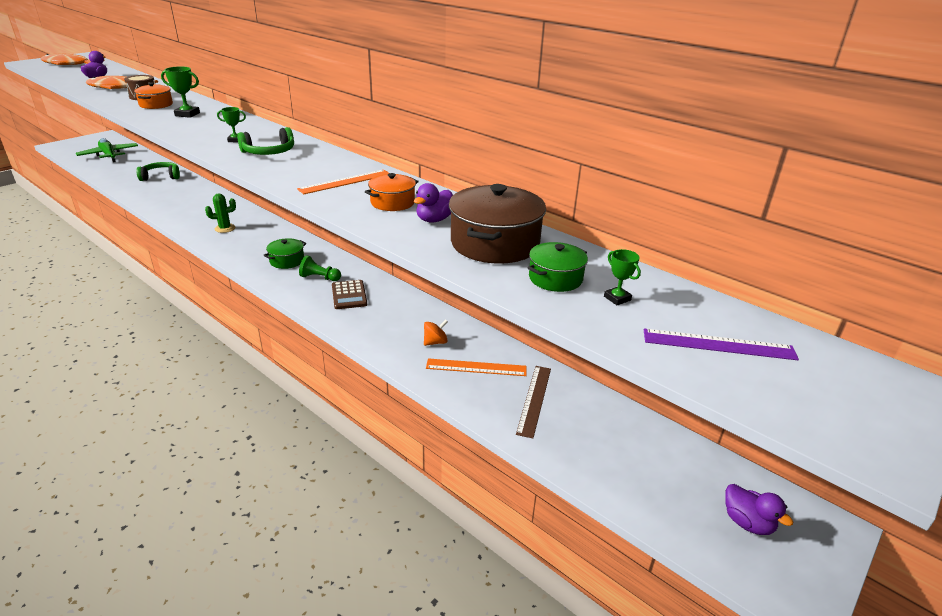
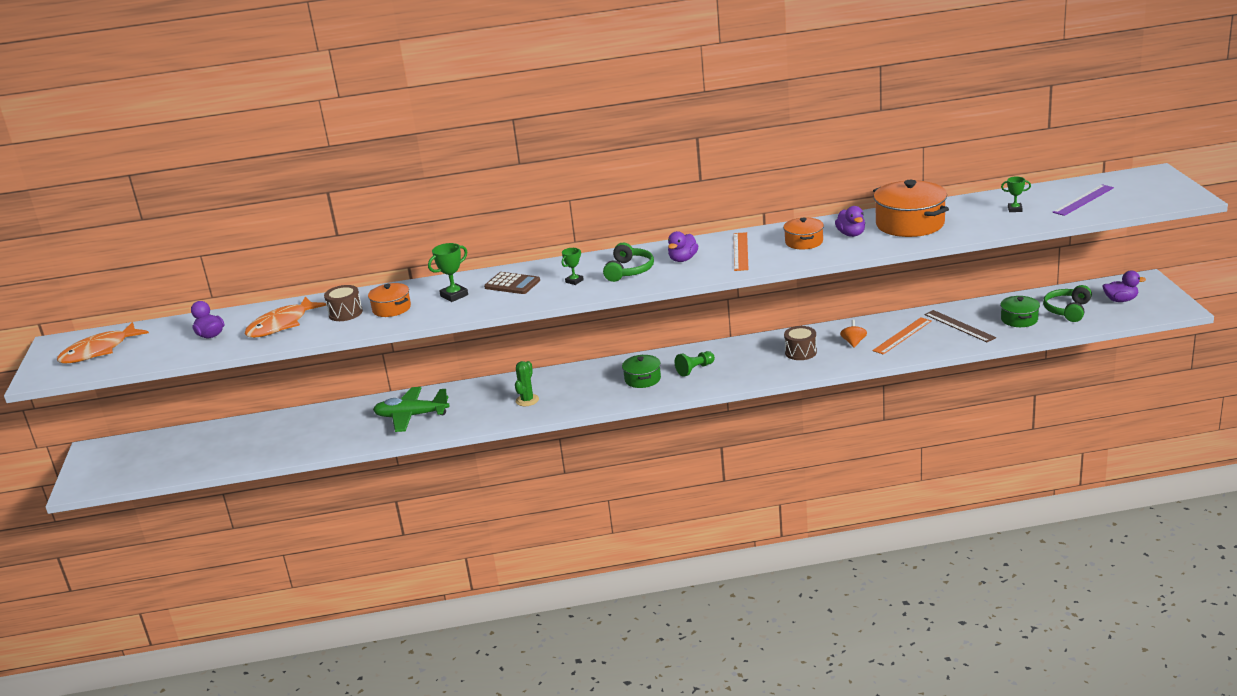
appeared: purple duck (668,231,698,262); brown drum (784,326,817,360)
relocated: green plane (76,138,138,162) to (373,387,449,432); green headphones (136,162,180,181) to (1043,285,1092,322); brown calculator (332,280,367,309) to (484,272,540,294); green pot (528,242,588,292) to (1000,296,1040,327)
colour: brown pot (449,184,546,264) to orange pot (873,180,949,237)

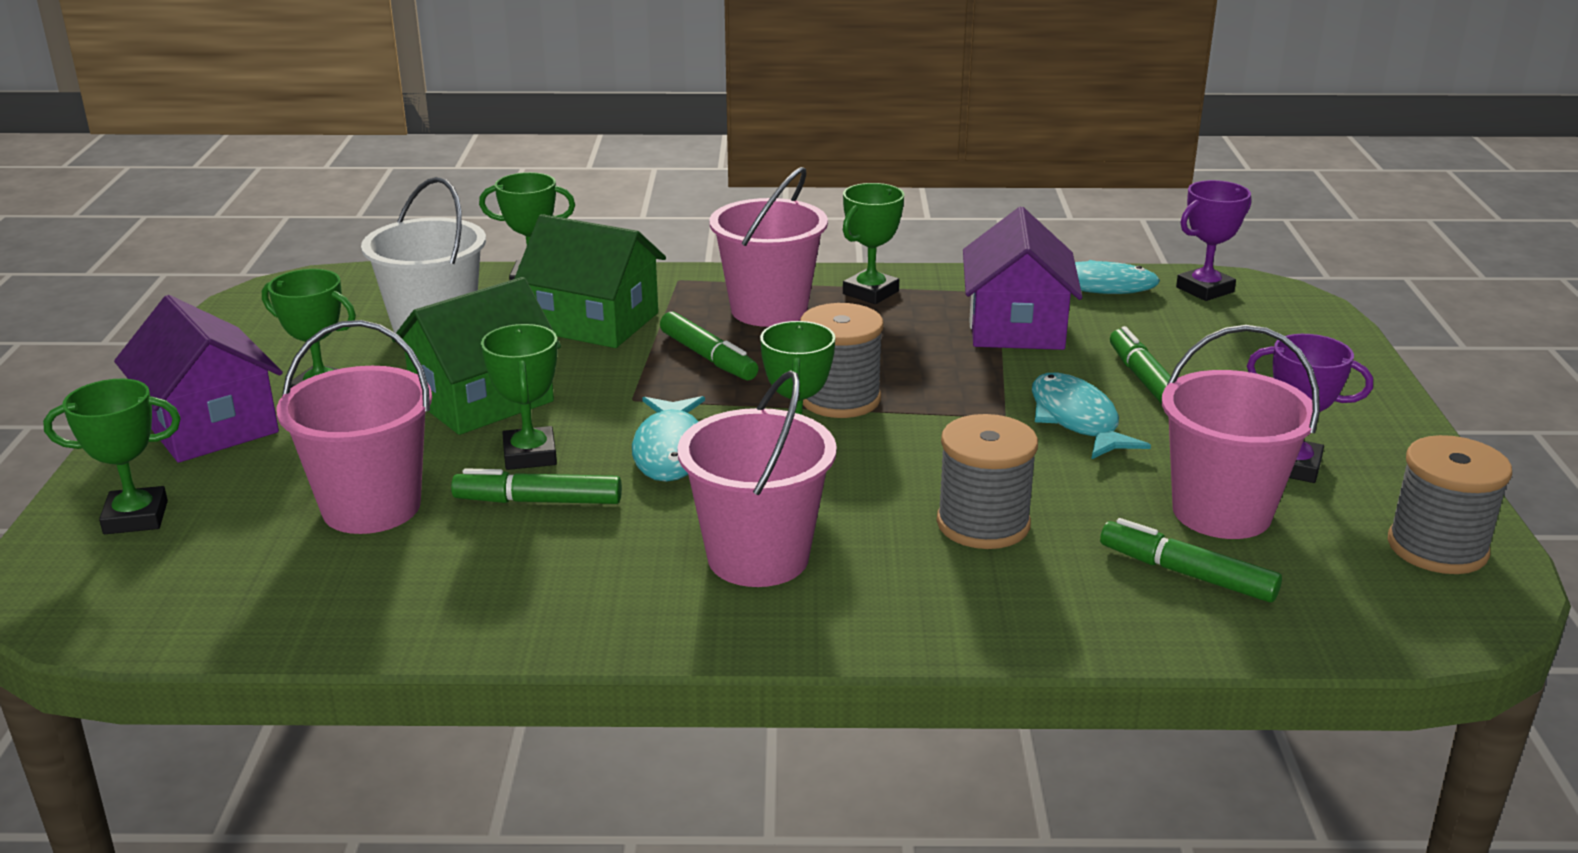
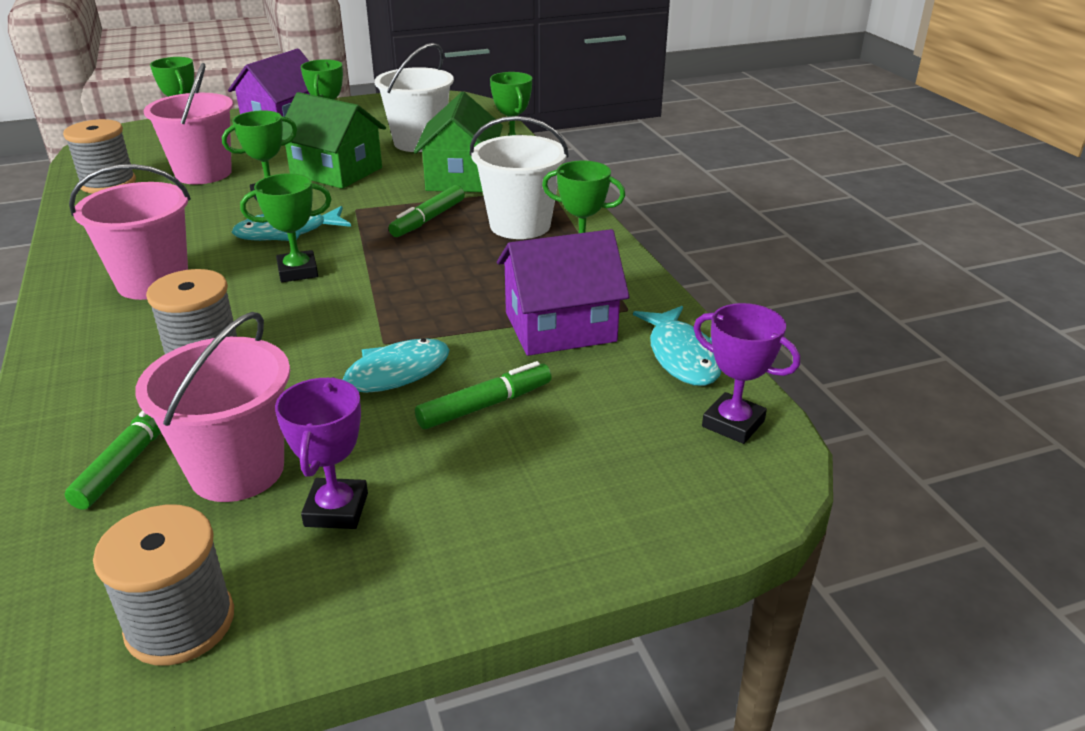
missing: green marker (451,468,622,504)
relocated: grey spool (800,303,883,418) to (63,119,136,193)
colour: pink bucket (709,167,828,327) to white bucket (470,116,569,239)

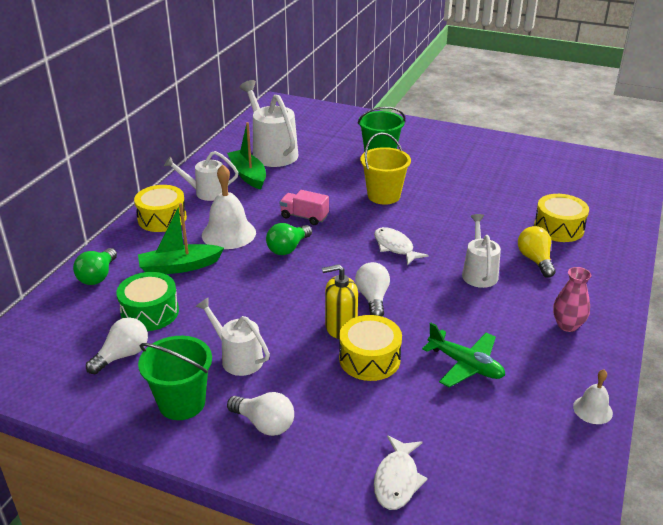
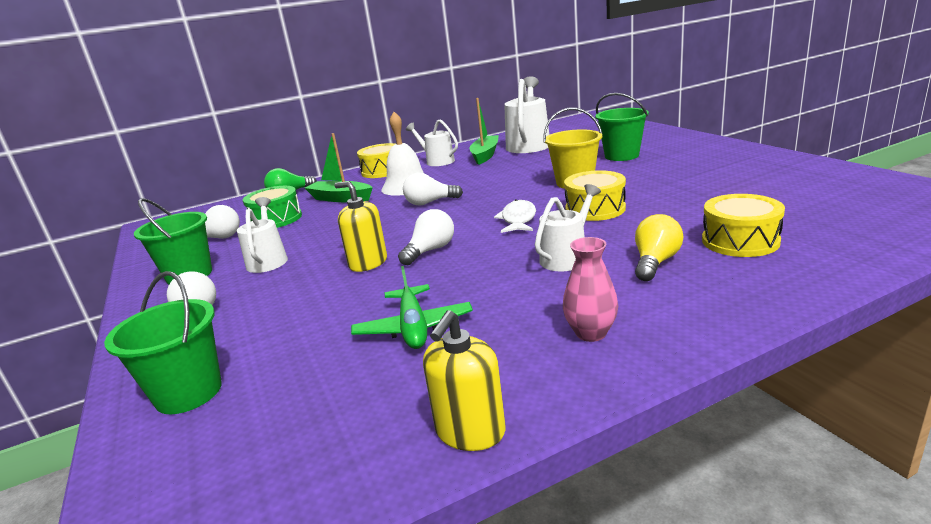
missing: pink truck (280,190,329,225)
relocated: yellow drum (339,315,402,381) to (564,170,626,221)
exchanged: white fish (374,435,428,510) to green bucket (104,271,222,414); white bell (573,369,613,424) to yellow soap dispenser (423,310,506,451)
colour: green light bulb (266,223,312,255) to white light bulb (403,173,463,206)

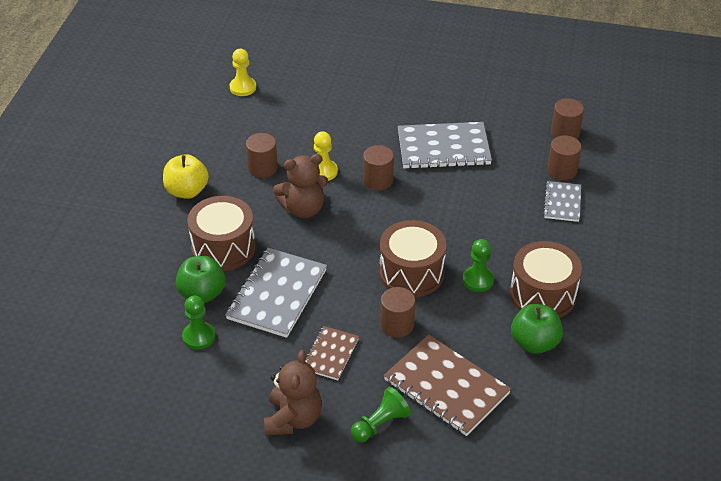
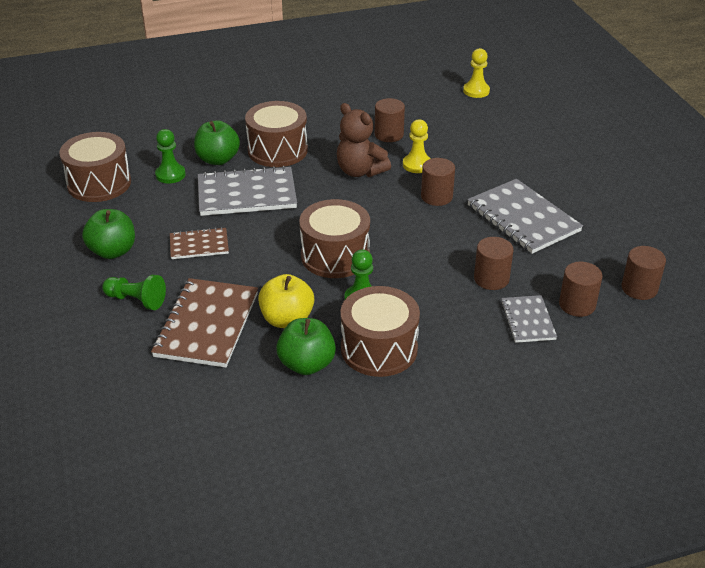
appeared: brown drum (59,132,131,202)
relocated: yellow apple (163,154,209,199) to (258,274,314,328); brown cylinder (380,287,415,338) to (474,237,514,290)
exchanged: brown teddy bear (264,350,322,436) to green apple (82,209,135,259)
spun: grey notebook (543,181,581,222) = (501,295,557,343) 75 degrees counterclockwise

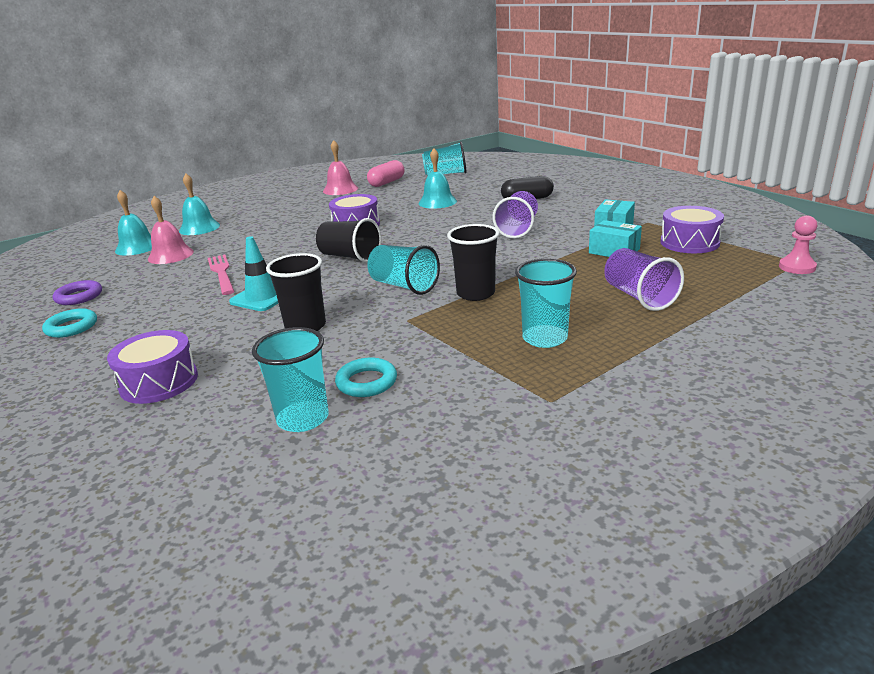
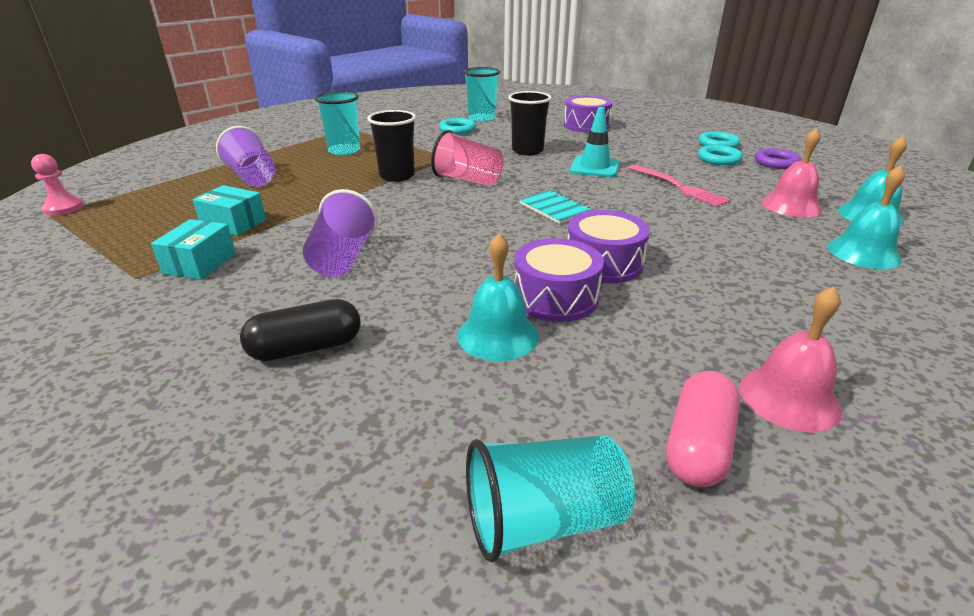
appeared: turquoise ring (698,145,743,165)
relocated: purple drum (660,206,724,253) to (514,238,604,322)
exchanged: black cup (316,218,381,263) to turquoise notebook (519,190,592,224)
colour: turquoise cup (367,245,440,295) to pink cup (431,130,504,186)

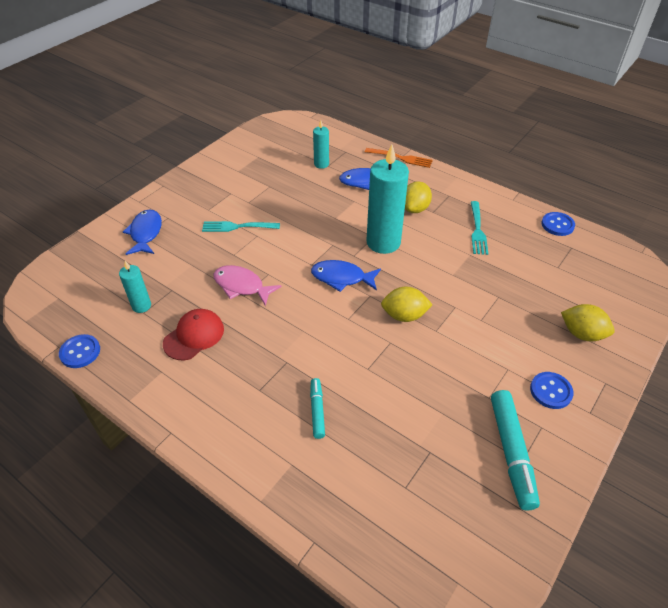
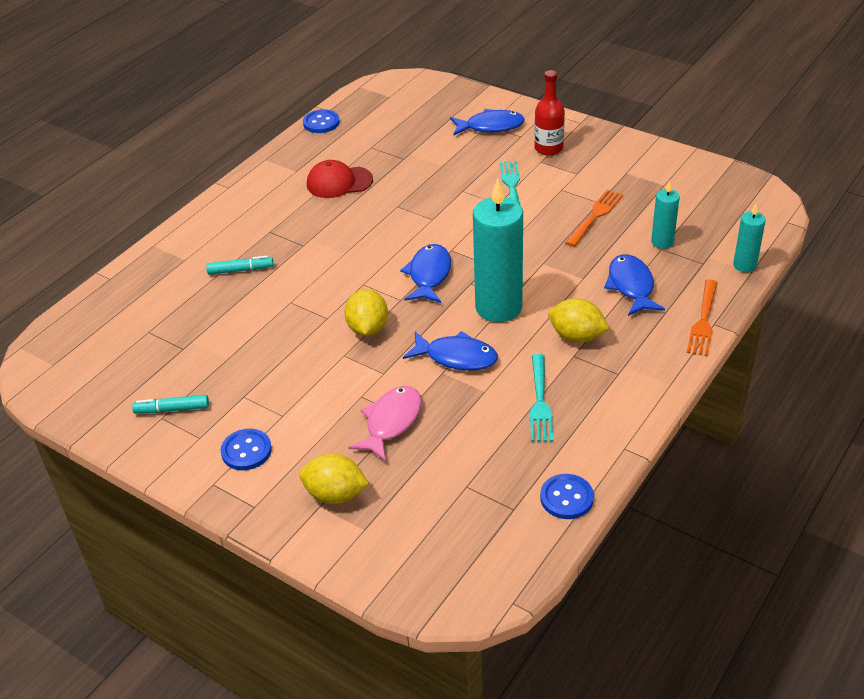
appeared: blue fish (403,331,498,371); red bottle (534,70,565,156); orange fork (565,189,623,247)
relocated: turquoise candle (119,261,151,313) to (733,204,766,272); pink fish (213,265,281,306) to (348,386,422,462)
spun: red cap (163,309,224,360) = (307,160,373,198) 135 degrees clockwise; turquoise fork (471,201,488,255) = (530,354,553,442) 90 degrees counterclockwise; yellow lemon (561,304,615,341) = (299,453,369,504) 75 degrees clockwise
size: turquoise marker (491,390,540,510) = (132,395,209,414) x0.56

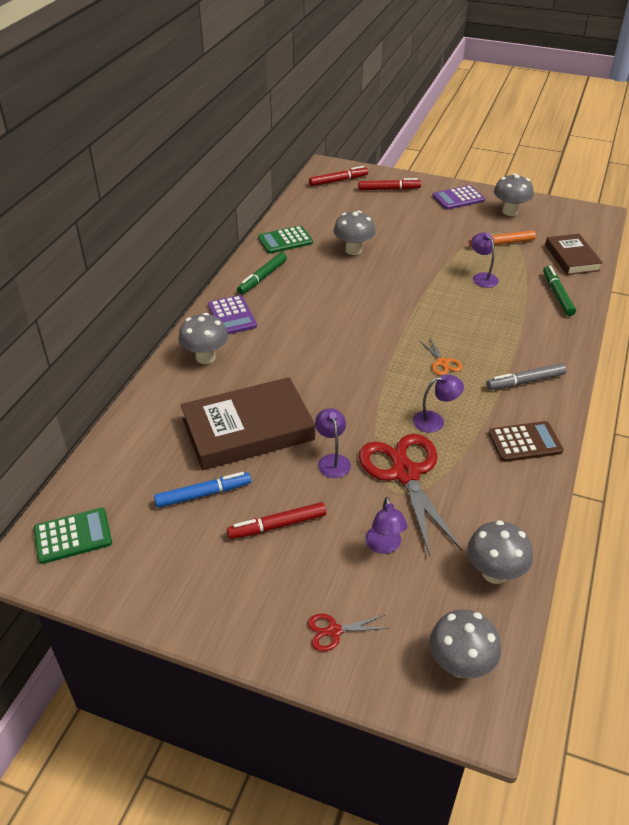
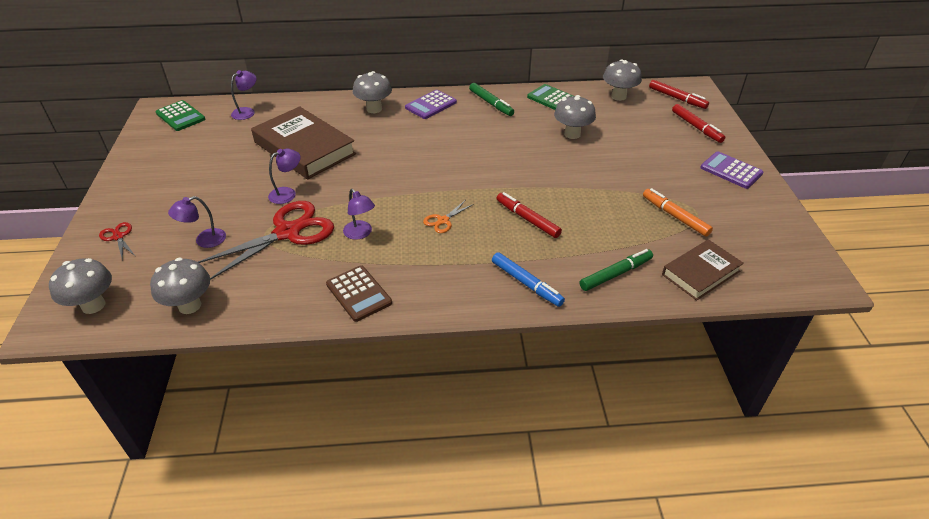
missing: grey marker (486,363,567,390)
relocated: blue marker (154,472,251,508) to (492,252,565,307); red marker (227,502,326,539) to (497,192,562,238); purple lamp (471,232,499,288) to (231,70,256,120); grey mushroom (494,174,534,216) to (603,60,642,101)
spun: green marker (237,252,287,294) = (469,83,514,116) 135 degrees counterclockwise

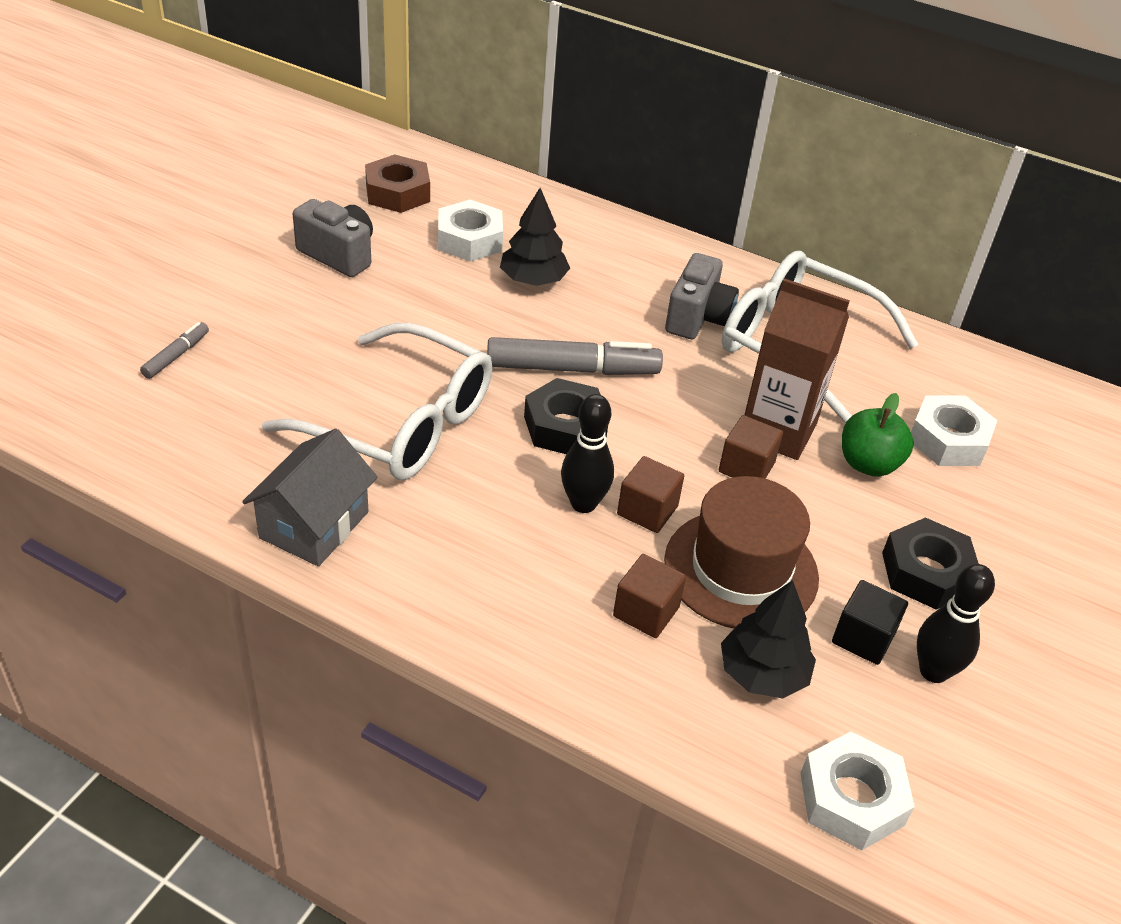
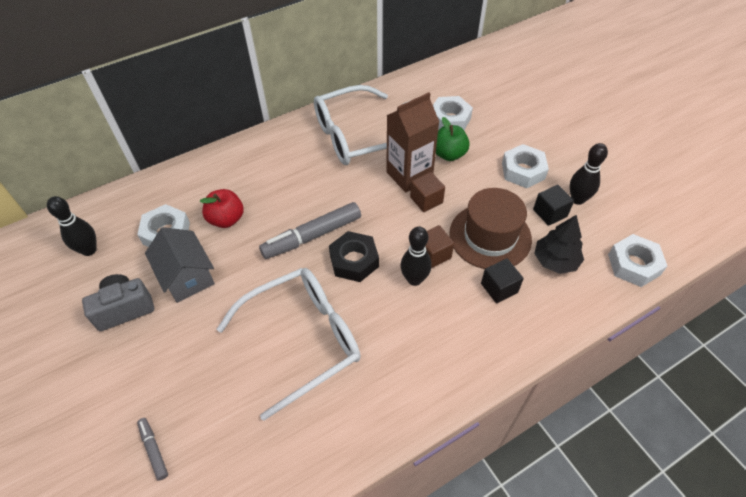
missing: grey camera (665,253,739,339)
relocated: grey house (242,429,378,566) to (145,227,215,303)
exchanged: brown nut (365,154,430,213) to black bowling pin (47,196,97,256); black tree (500,188,570,286) to red apple (200,189,243,228)
colour: brown cube (613,554,686,638) to black cube (481,258,524,303); black nut (882,517,979,610) to white nut (502,144,549,188)
spun: grey marker (487,337,663,375) = (259,202,361,259) 150 degrees counterclockwise

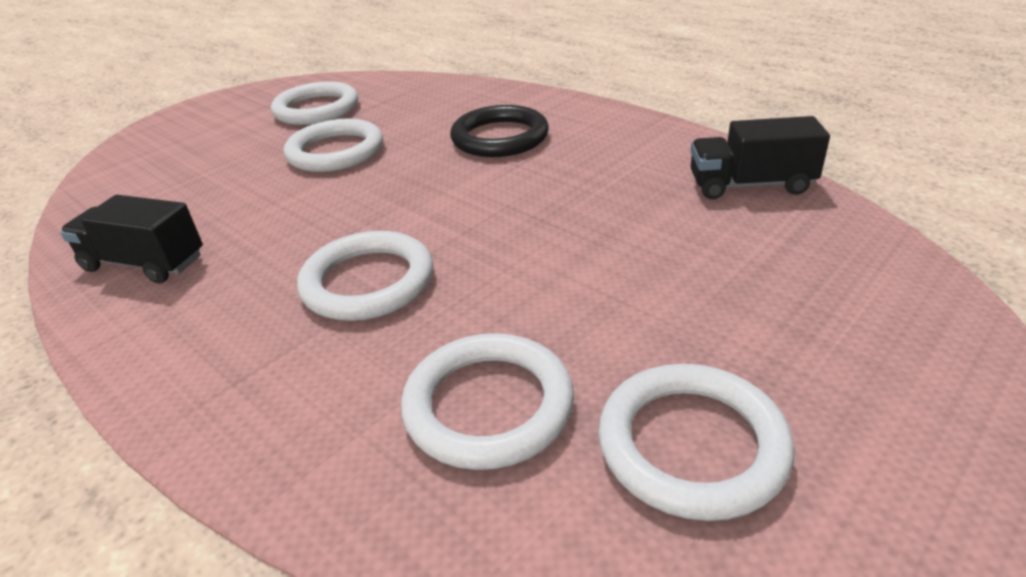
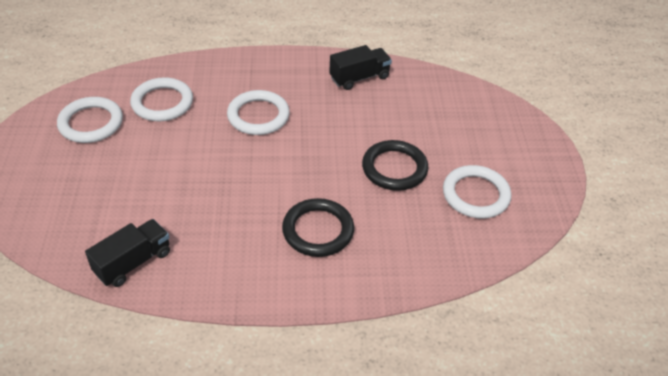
colour: white ring (284,119,383,172) to black ring (362,140,428,191)

